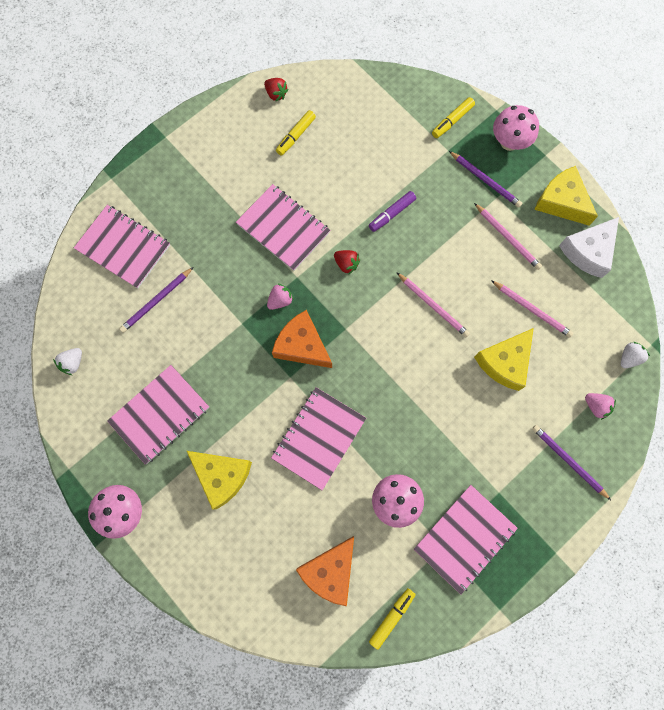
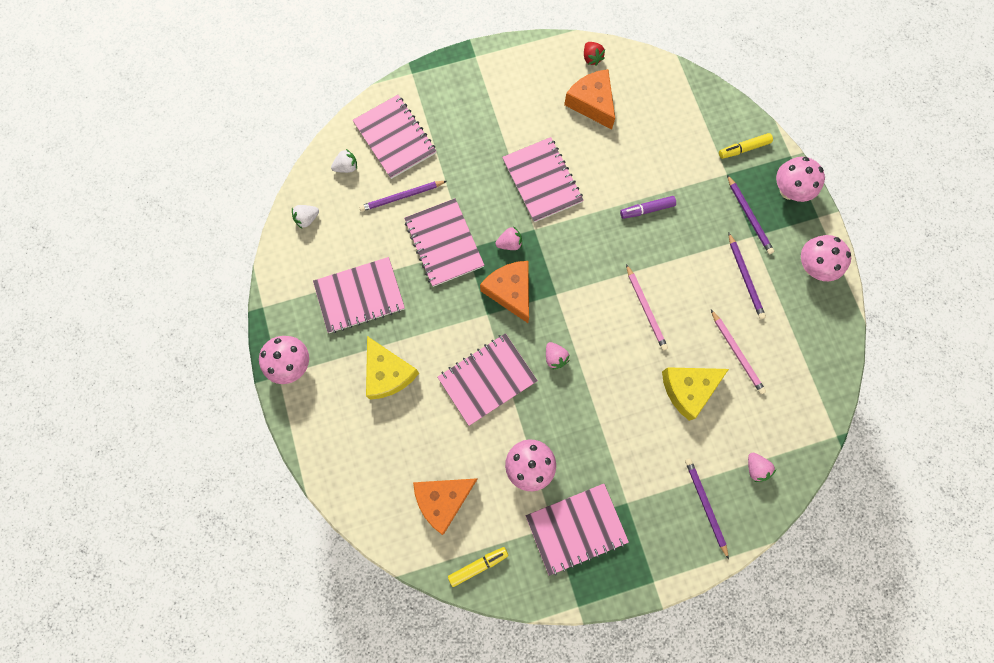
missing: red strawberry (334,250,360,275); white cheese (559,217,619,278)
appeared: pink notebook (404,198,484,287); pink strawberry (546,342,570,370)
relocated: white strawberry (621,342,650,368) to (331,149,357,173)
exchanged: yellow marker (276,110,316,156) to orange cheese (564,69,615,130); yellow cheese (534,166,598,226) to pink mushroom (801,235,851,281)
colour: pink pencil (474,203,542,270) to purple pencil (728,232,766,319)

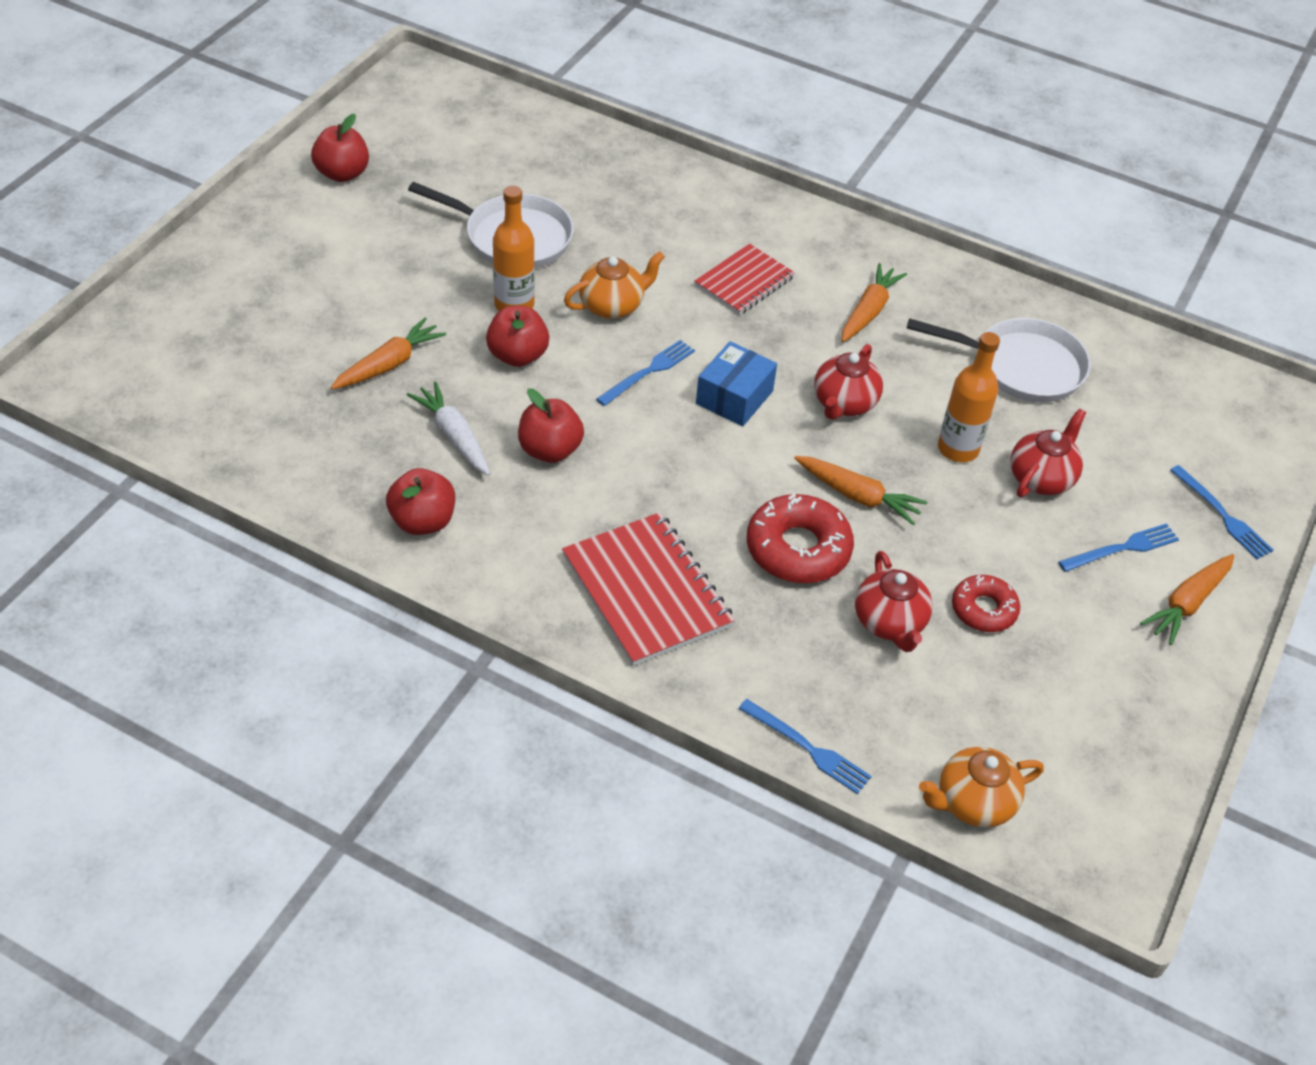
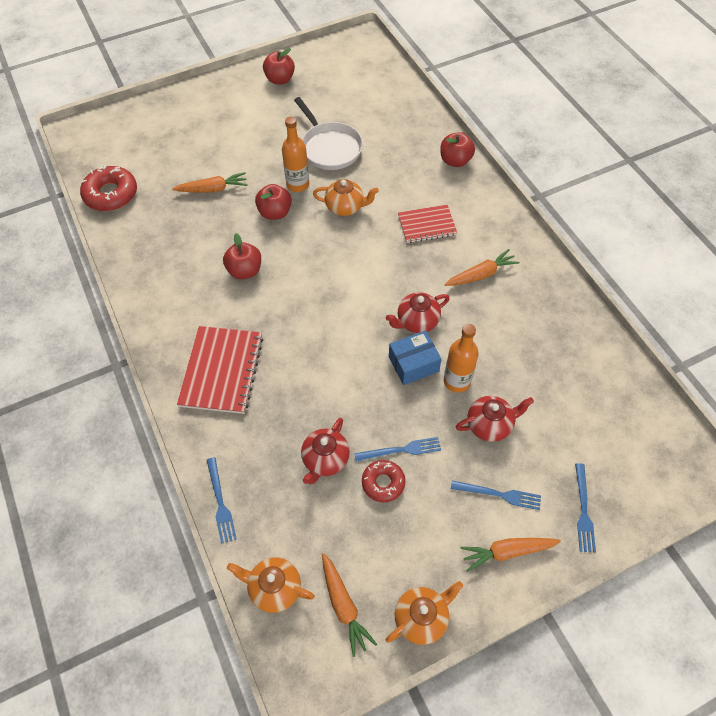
missing: white carrot (407,382,490,476); white pan (907,318,1091,402)
appeared: orange teapot (386,581,463,645)
relocated: red apple (386,468,455,535) to (441,132,475,167); blue fork (596,340,695,406) to (354,437,441,462); blue box (696,341,777,426) to (389,331,442,385); red donut (747,494,854,583) to (80,165,137,211); orange carrot (794,456,927,525) to (322,553,377,657)

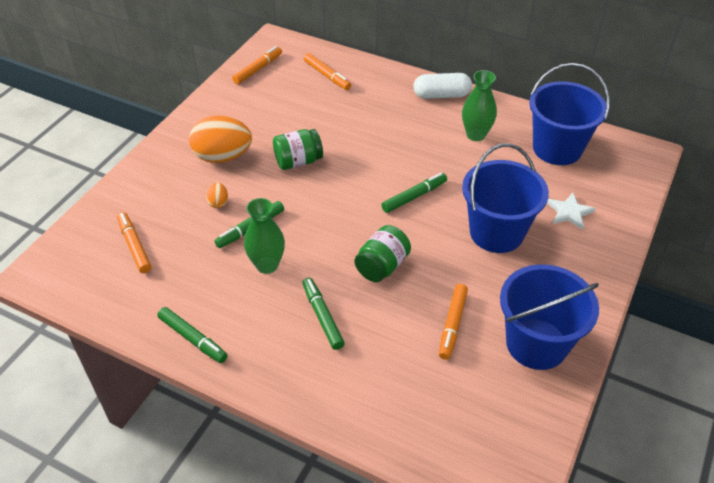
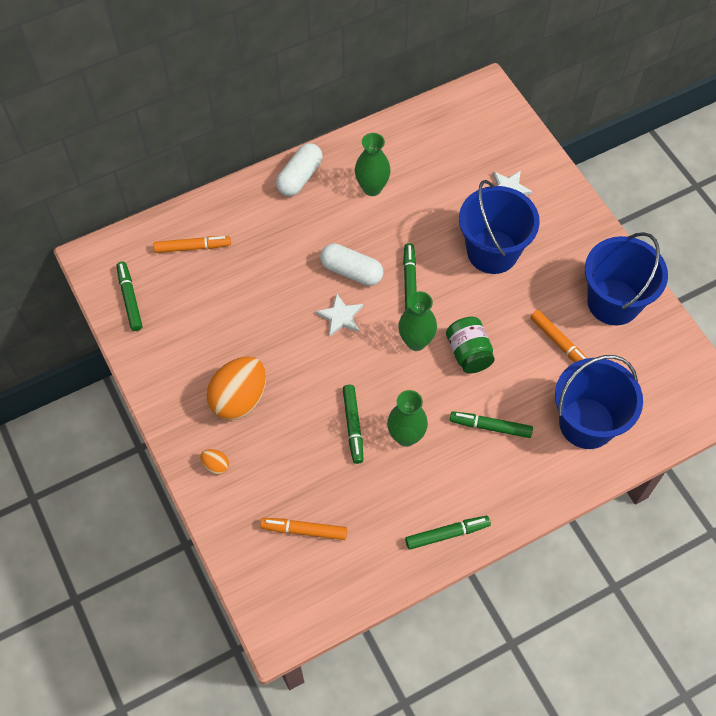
missing: green jar (273,129,323,170)
appeared: white star (316,293,363,337); white capsule (320,243,383,286); green vase (398,291,437,351)
relocated: orange egg (206,182,228,208) to (200,449,229,475); blue bucket (529,63,610,165) to (555,355,643,449)
colour: orange marker (232,46,282,84) to green marker (117,262,142,331)

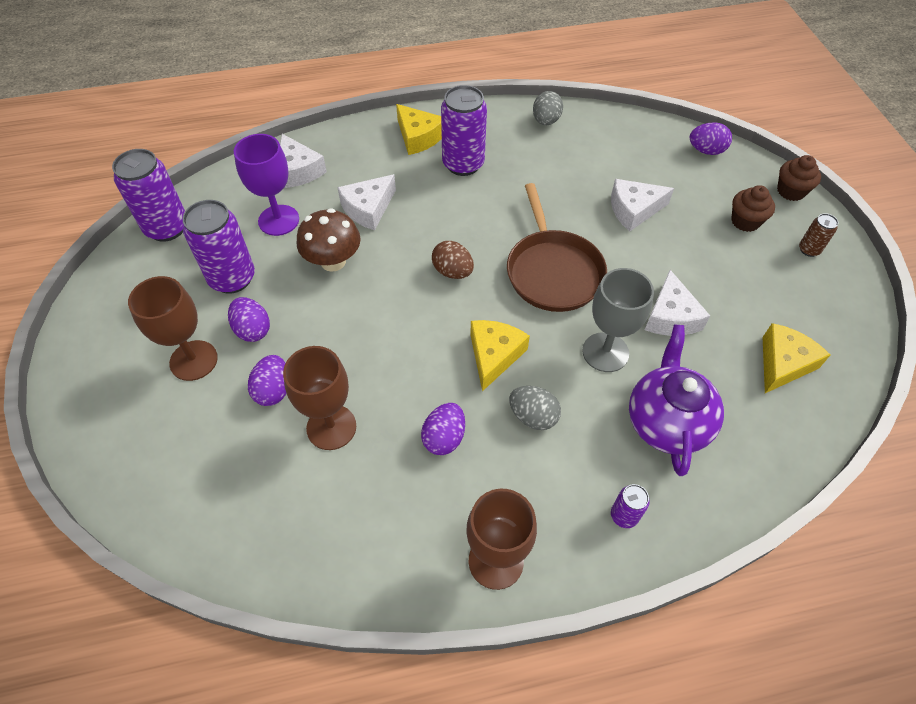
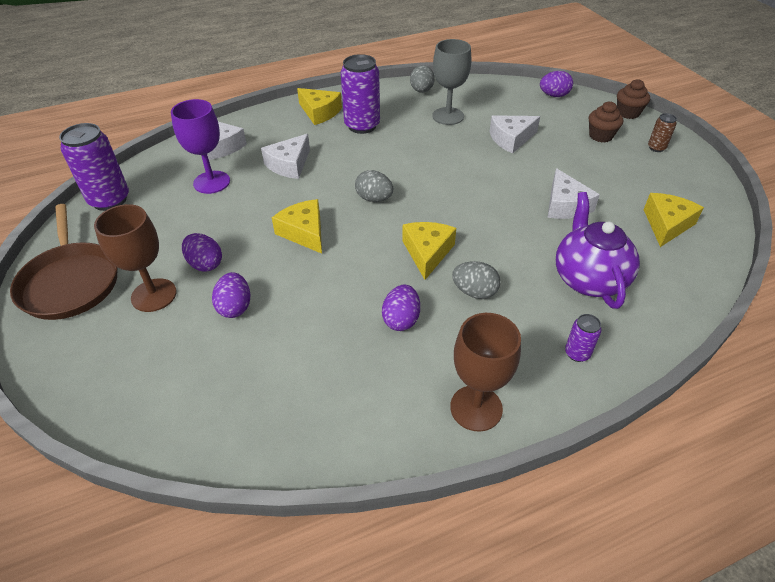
missing: purple can (182,200,255,294); brown goblet (283,346,356,450); brown mushroom (297,208,360,272)
appeared: yellow cheese (272,199,322,254)
relocated: brown pan (507,183,607,312) to (10,204,117,320); grey goblet (582,268,654,372) to (432,39,471,125)
colour: brown egg (432,241,474,279) to grey egg (355,170,393,202)

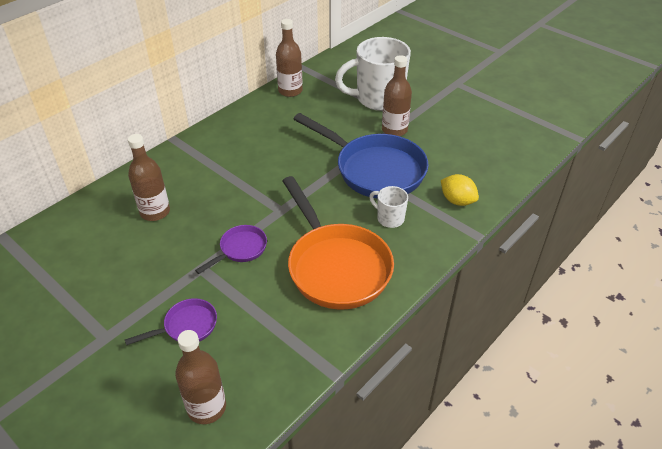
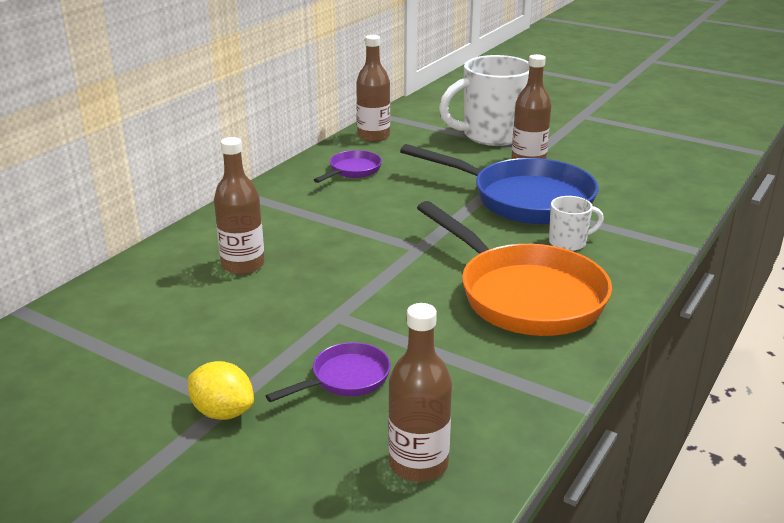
relocated: purple pan (195,225,267,274) to (314,150,382,183); yellow lemon (441,174,479,206) to (188,361,254,420)
spun: white mug (369,186,408,228) = (549,196,604,251) 135 degrees clockwise

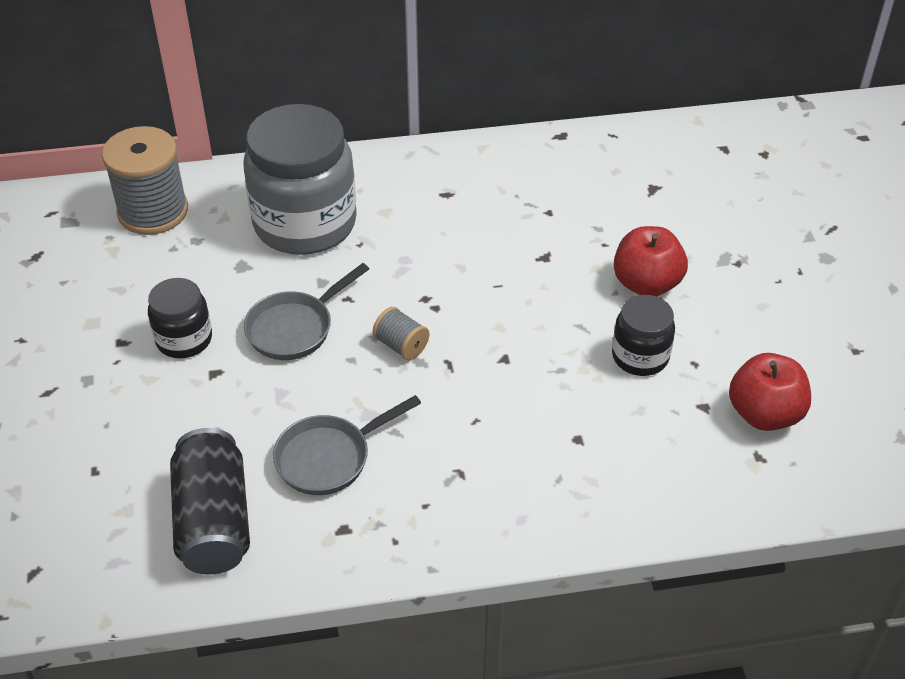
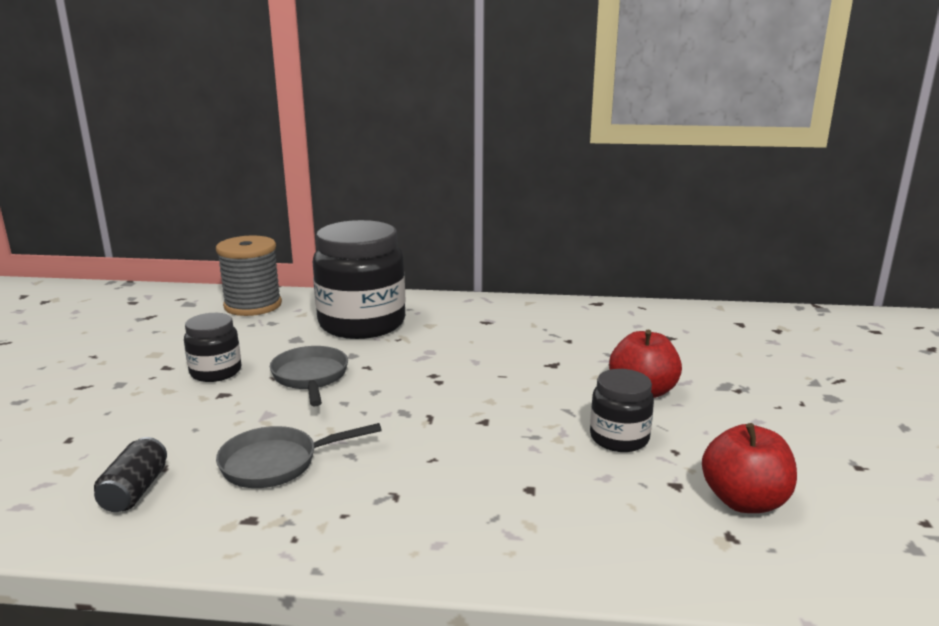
missing: grey spool (372,307,429,360)
colour: grey jar (243,104,357,255) to black jar (313,220,406,339)
spun: grey pan (244,263,369,360) = (270,346,348,406) 105 degrees clockwise
size: black can (170,428,250,575) = (94,437,167,512) x0.57

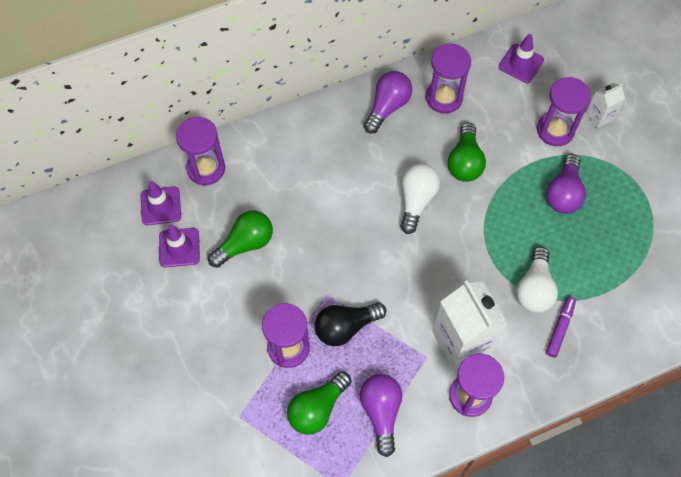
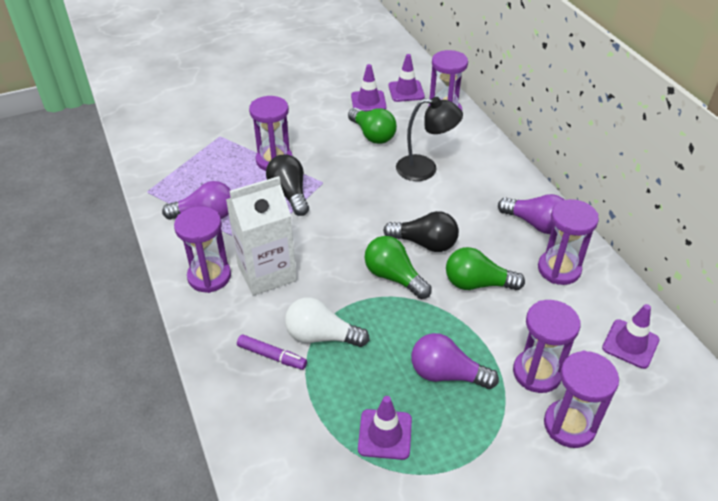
appeared: purple traffic cone (358,396,412,460); black lamp (396,97,463,181)
relocated: green light bulb (287,371,351,435) to (364,236,432,299)
exchanged: white carton (586,83,625,129) to purple hourglass (544,350,619,448)
colour: white light bulb (401,163,440,234) to black light bulb (383,211,459,252)

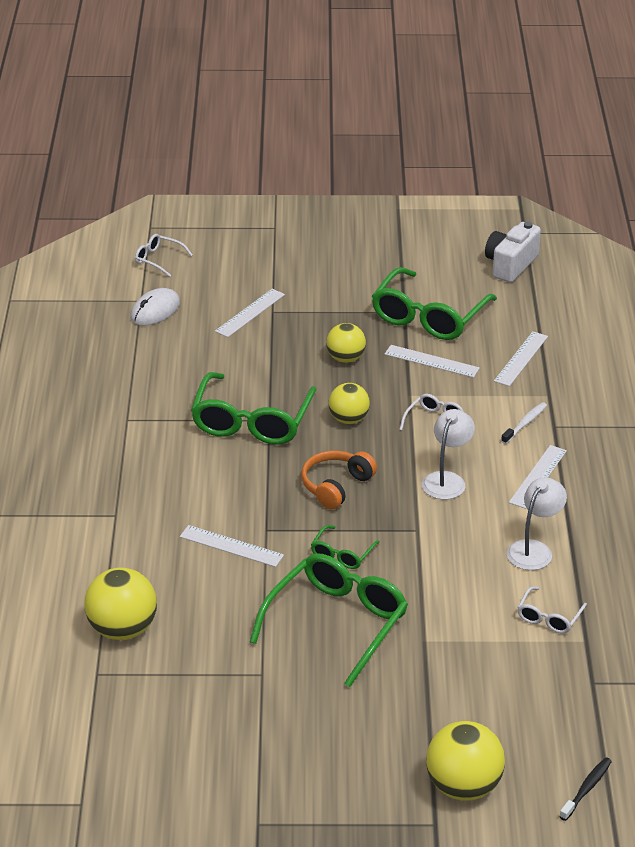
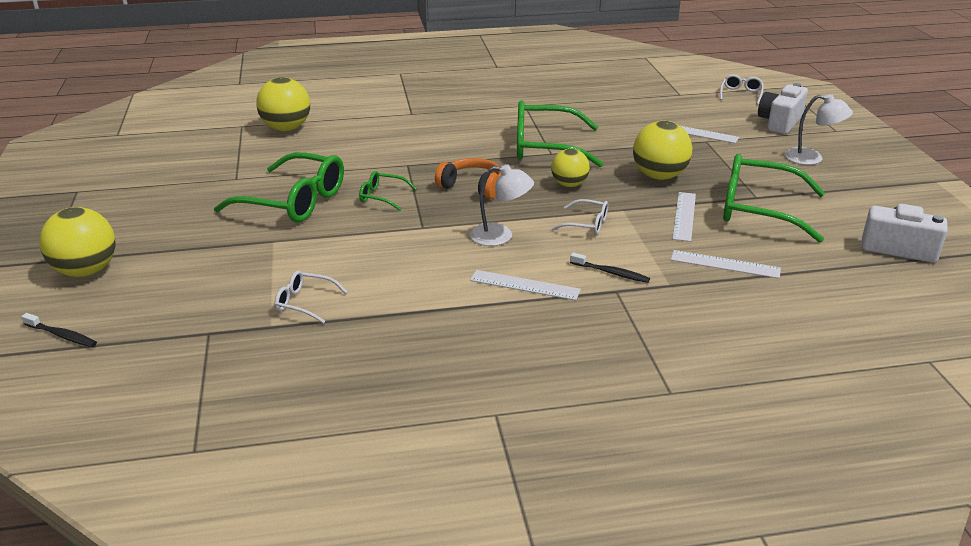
missing: white mouse (130,288,180,326); white ruler (180,525,284,567)
appeared: white camera (758,83,808,134)
relocated: white lamp (506,477,567,570) to (785,94,853,165)
colour: white toothbrush (501,402,547,444) to black toothbrush (570,253,650,283)
size: yellow ball (326,323,366,363) = (633,121,692,180) x1.54

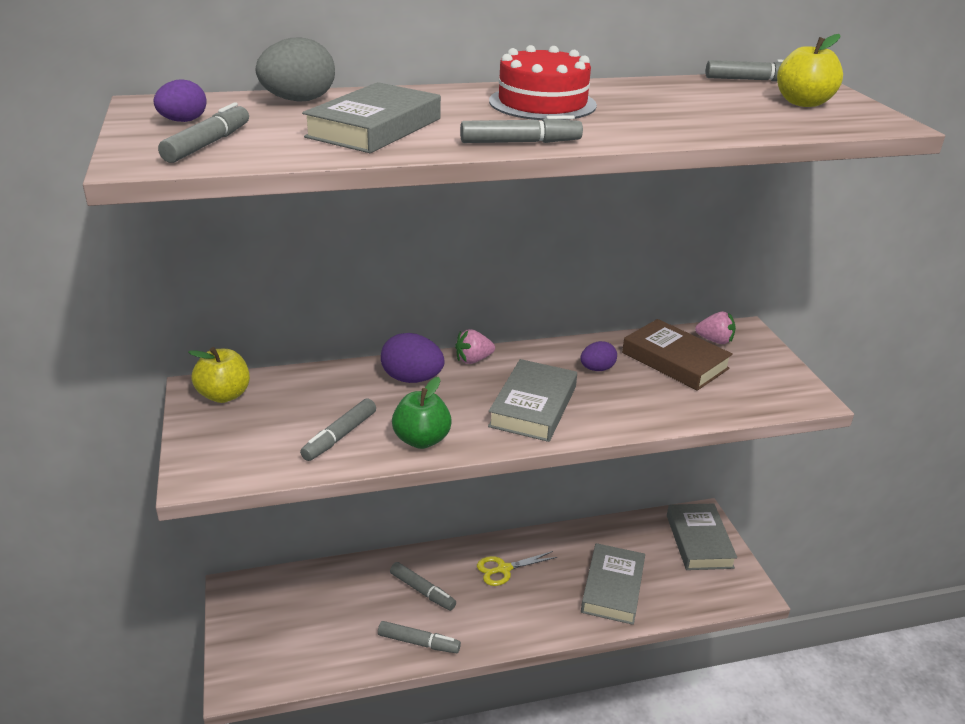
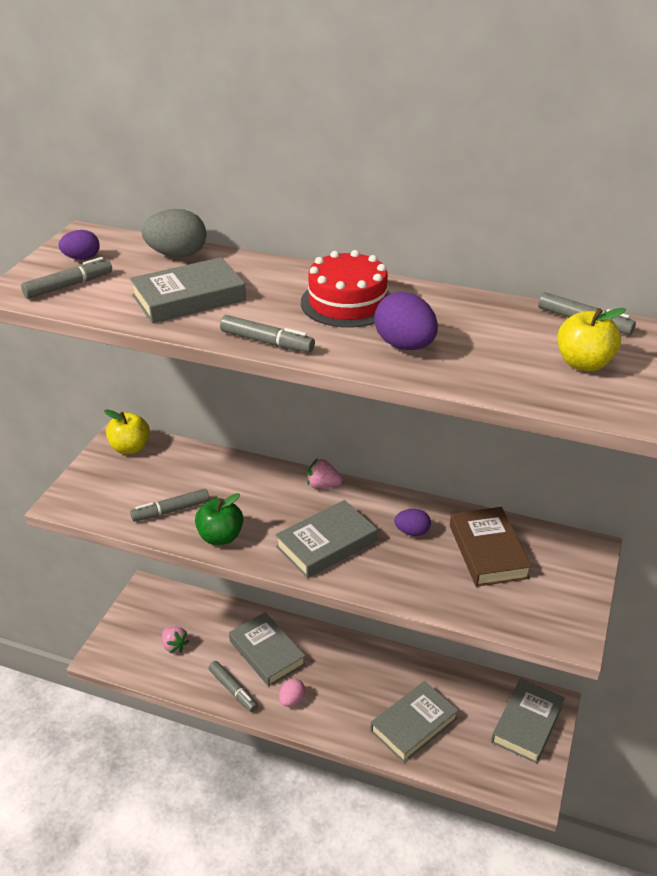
missing: yellow scissors (477,551,557,586)
appeared: pink egg (279,678,305,707)
relocated: purple egg (381,333,445,383) to (374,292,438,350); pink strawberry (695,312,736,344) to (162,627,190,653)
exchanged: grey marker (390,562,456,611) to grey book (229,612,306,687)

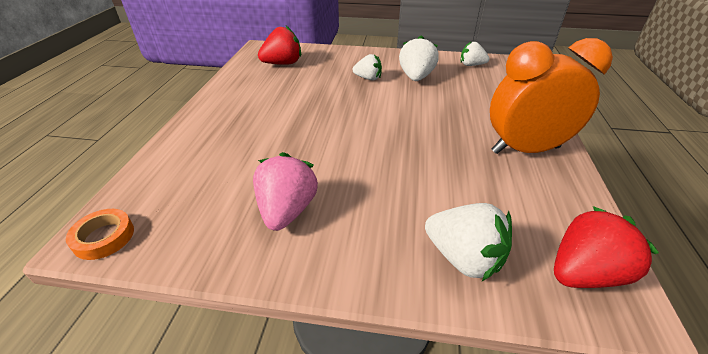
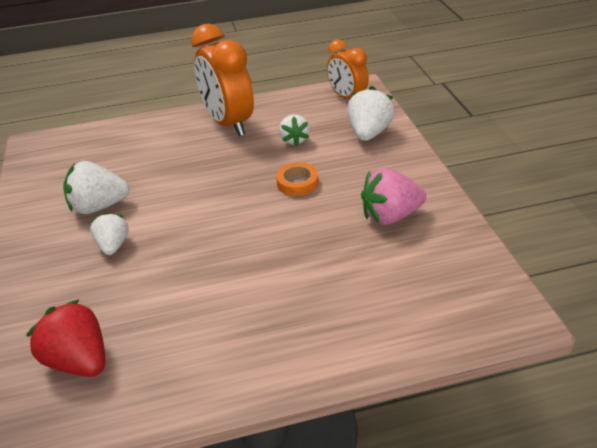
relocated: orange tape (66,209,134,260) to (276,163,319,196); white strawberry (461,41,489,66) to (279,114,310,146)
exchanged: red strawberry (554,206,659,288) to orange clock (327,39,369,99)

